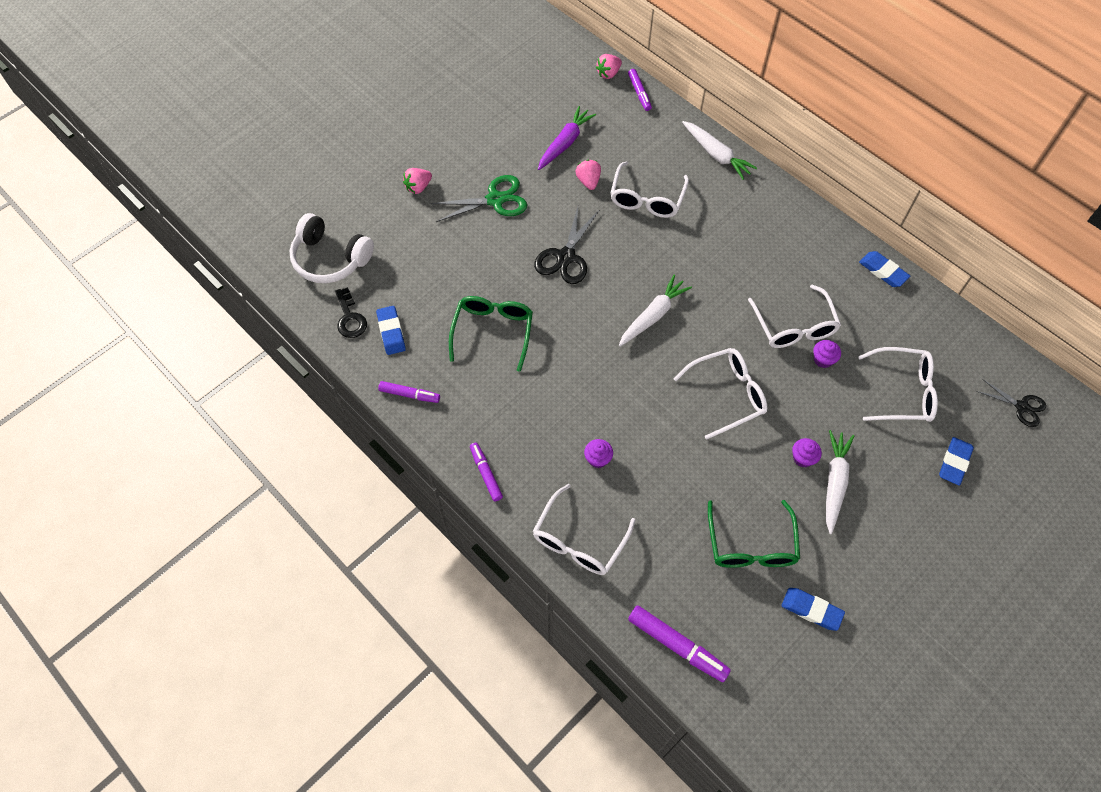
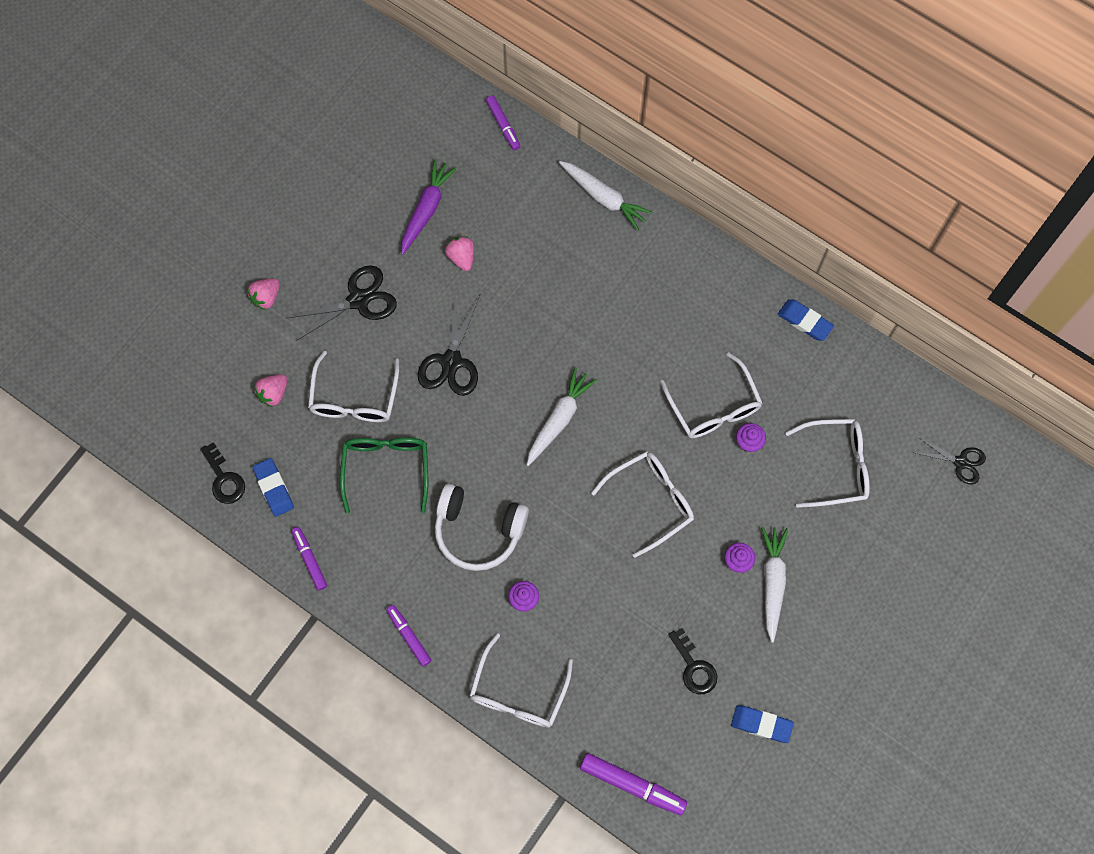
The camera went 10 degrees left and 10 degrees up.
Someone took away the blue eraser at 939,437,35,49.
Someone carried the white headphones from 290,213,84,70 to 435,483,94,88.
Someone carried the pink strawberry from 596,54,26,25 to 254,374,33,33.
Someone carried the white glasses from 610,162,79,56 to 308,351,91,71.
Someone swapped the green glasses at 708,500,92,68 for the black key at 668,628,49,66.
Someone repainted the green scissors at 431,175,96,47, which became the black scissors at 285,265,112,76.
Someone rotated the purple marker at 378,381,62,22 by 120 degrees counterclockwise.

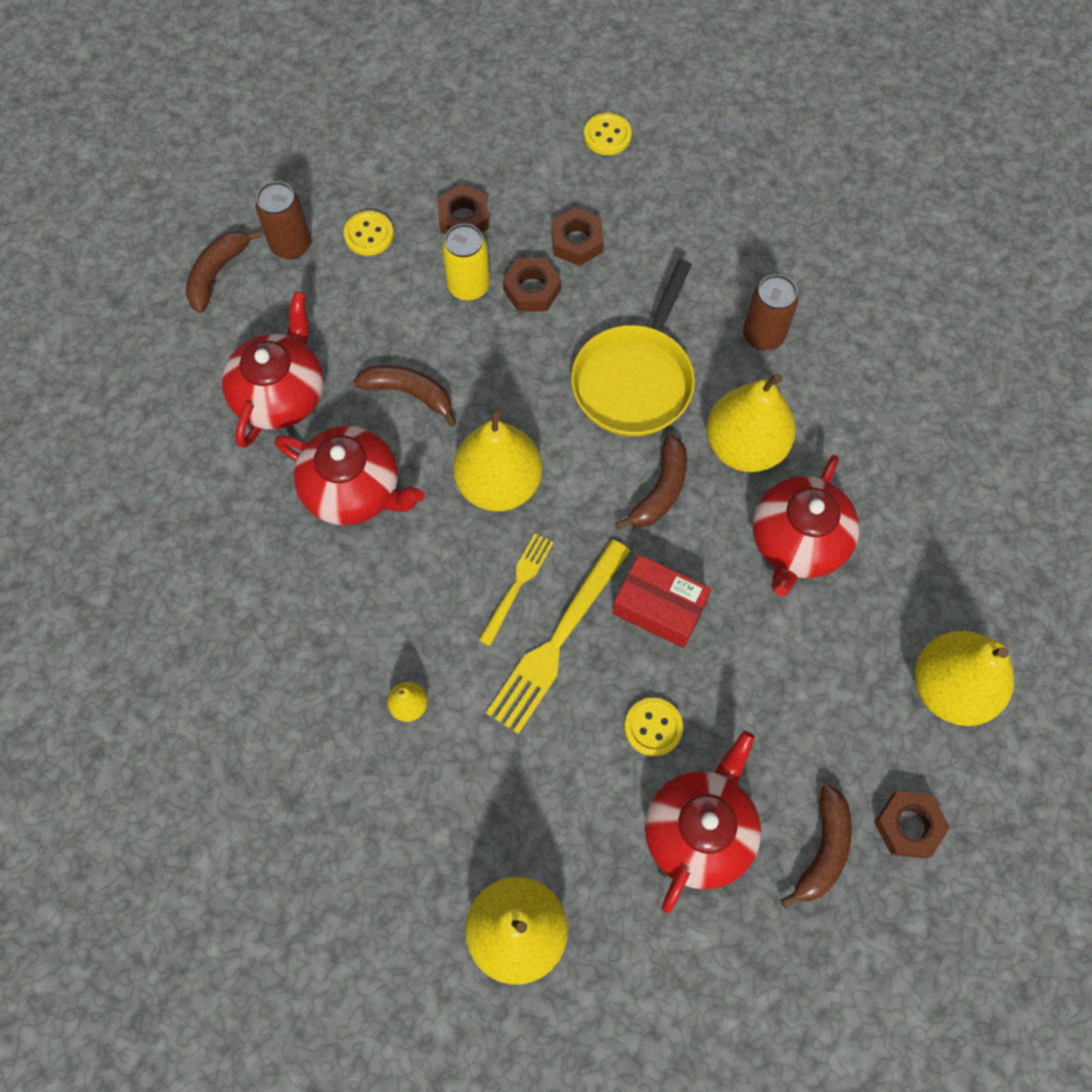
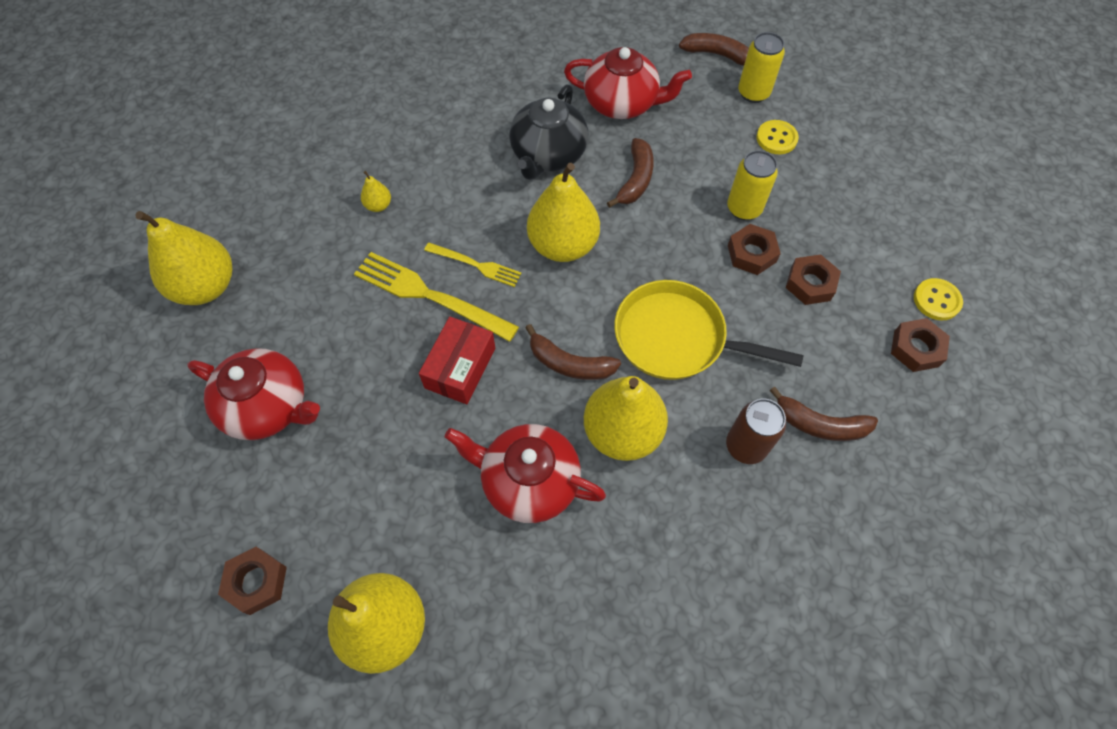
The camera went 85 degrees right and 5 degrees down.
Someone took away the yellow button at 625,698,58,58.
Someone carried the brown nut from 437,184,53,50 to 891,318,59,54.
Someone carried the brown banana from 781,784,71,125 to 769,386,109,55.
Someone repainted the brown can at 255,181,56,78, which became the yellow can at 738,32,47,71.
Someone repainted the red teapot at 275,426,149,99, which became the black teapot at 509,84,79,96.

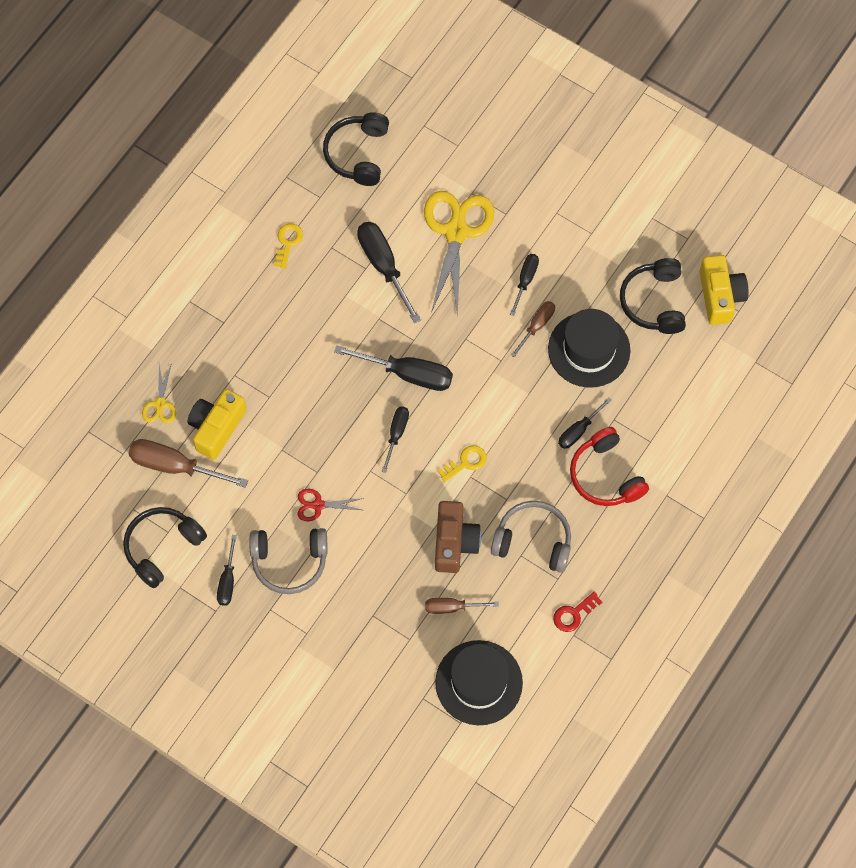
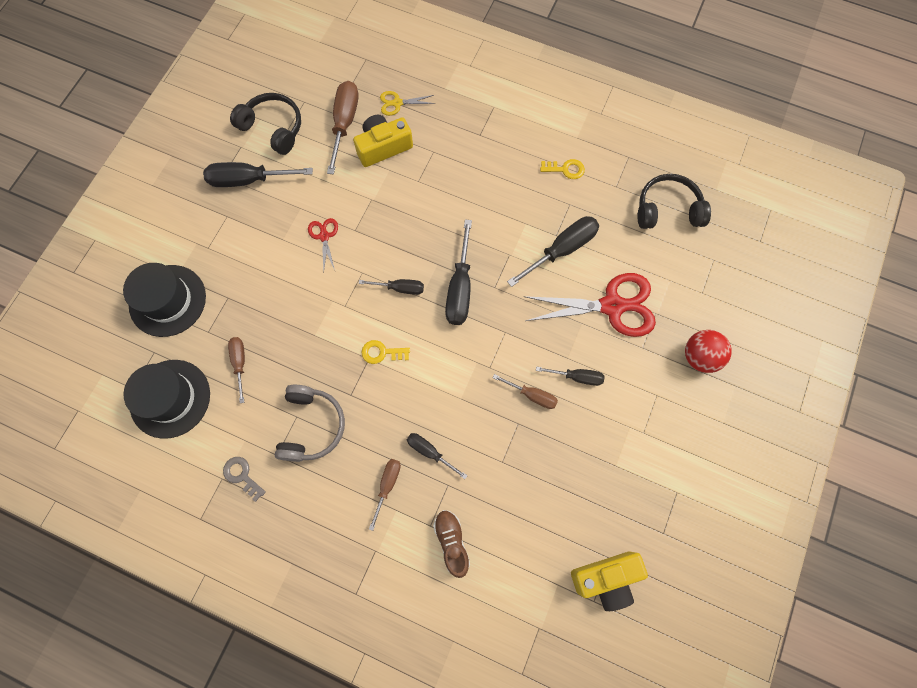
The camera went 80 degrees right and 5 degrees up.
Someone took away the grey headphones at 249,528,78,66.
Someone took away the brown camera at 435,501,46,72.
Someone took away the black headphones at 620,258,66,76.
Someone put down the brown shoe at 433,510,37,68.
Someone put down the red ball at 685,330,47,43.
Someone carried the black hat from 548,309,82,79 to 123,263,83,74.
Someone swapped the red headphones at 570,427,79,79 for the brown screwdriver at 369,459,32,72.
Someone repainted the yellow scissors at 424,191,70,126, which became the red scissors at 523,273,133,64.
Someone repainted the red key at 553,592,49,40, which became the grey key at 223,457,43,45.
Someone rotated the yellow camera at 187,389,60,71 by 45 degrees counterclockwise.
Someone rotated the yellow key at 438,445,49,37 by 135 degrees clockwise.
Someone scaled the black screwdriver at 217,535,20,71 by 1.71.

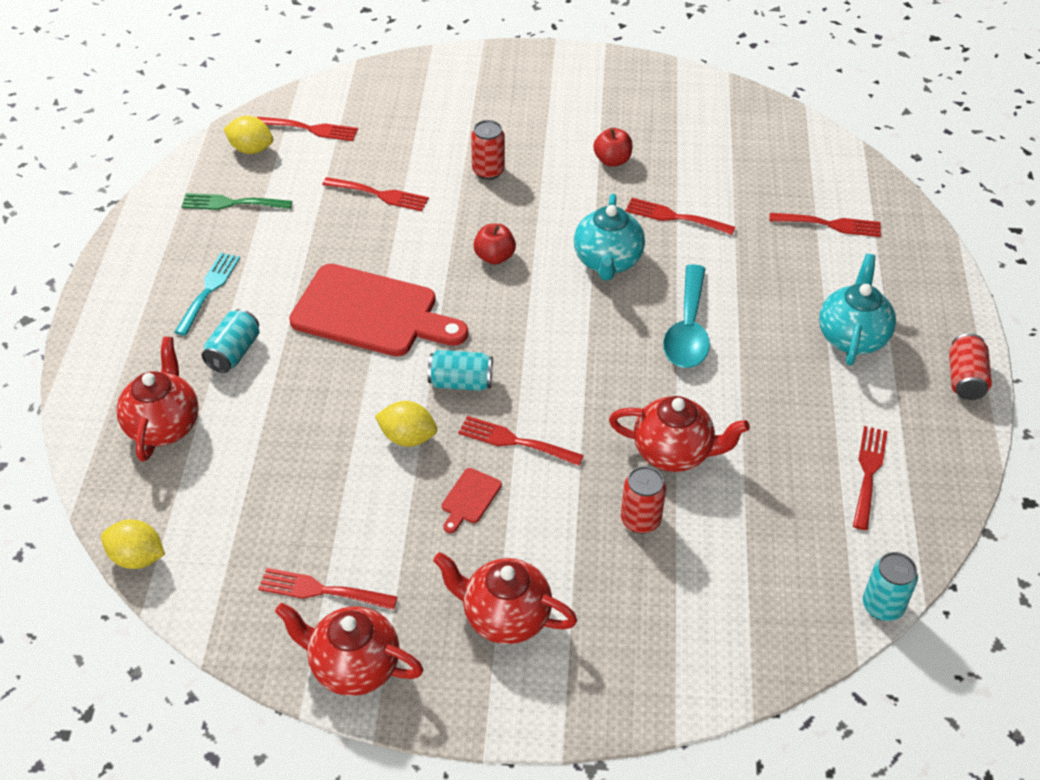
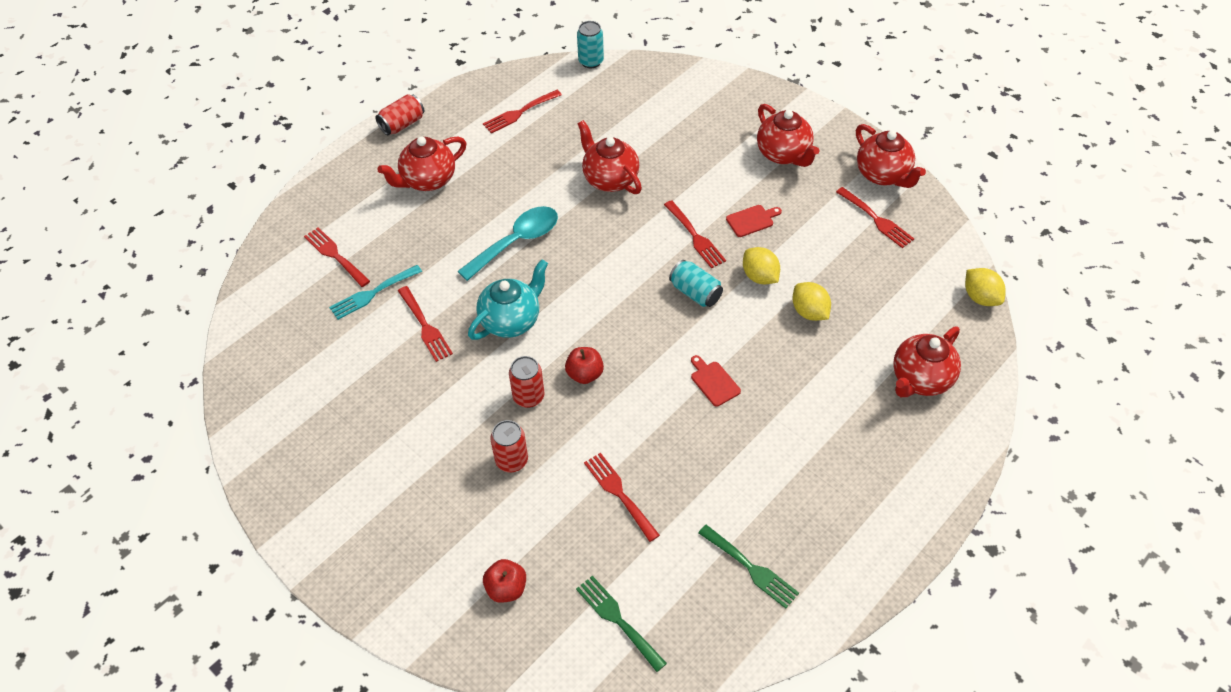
The camera went 140 degrees left and 5 degrees up.
Someone took away the turquoise can at 202,309,57,64.
Someone carried the turquoise fork from 175,253,65,82 to 329,265,93,55.
Someone carried the yellow lemon from 224,116,49,38 to 792,282,39,39.
Someone carried the red apple from 593,128,40,39 to 483,559,43,44.
Someone carried the red can from 621,466,45,68 to 509,356,35,52.
Someone repainted the red fork at 257,117,101,24, which became the green fork at 576,576,91,96.
Someone repainted the turquoise teapot at 819,254,77,112, which became the red teapot at 377,137,90,54.
Someone scaled the red cutting board at 289,264,179,93 by 0.40.

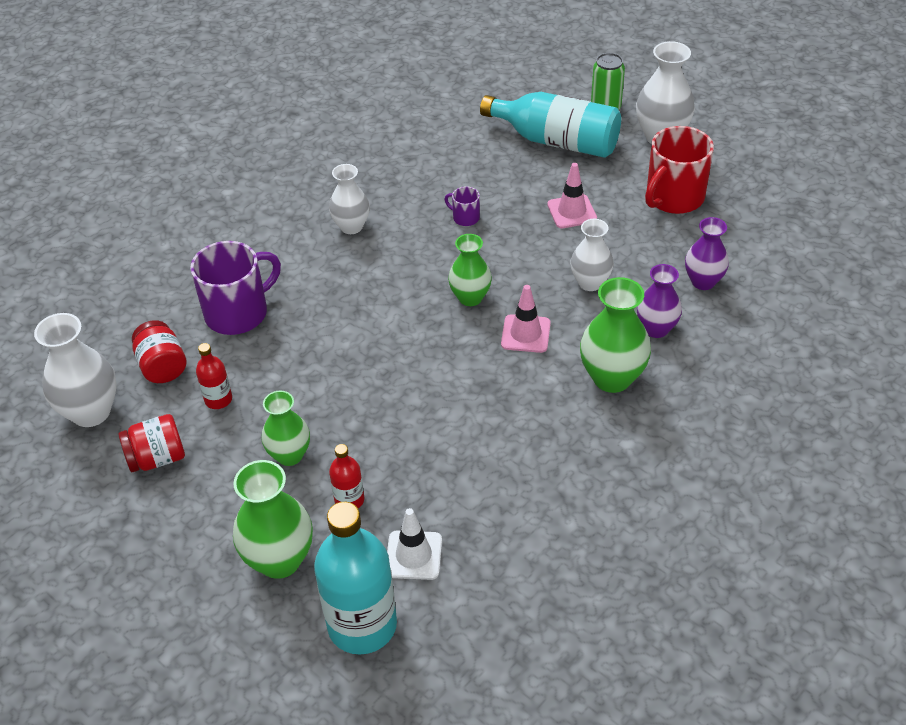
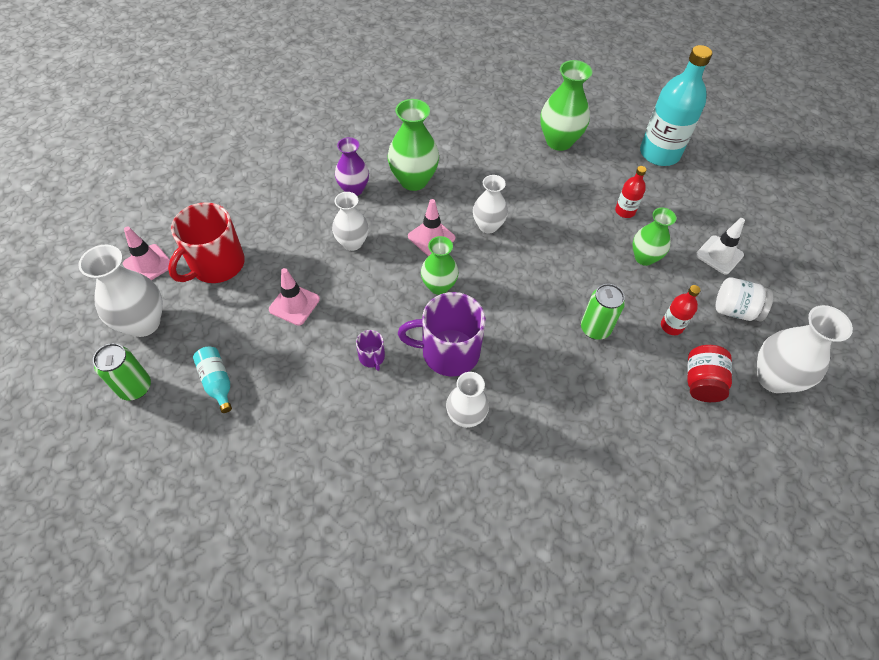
The camera went 145 degrees left and 10 degrees up.
Someone took away the purple vase at 685,217,44,73.
Someone put down the pink traffic cone at 123,226,47,54.
Someone put down the white vase at 473,175,35,58.
Someone put down the green can at 581,284,44,56.
Someone carried the purple mug from 190,241,91,94 to 398,292,88,84.
Someone carried the green vase from 233,460,80,119 to 540,60,52,91.
Someone carried the white traffic cone from 387,508,55,72 to 696,218,49,57.
Someone repainted the red jar at 118,414,67,58, which became the white jar at 716,277,57,44.
Someone rotated the red mug at 645,126,69,88 by 135 degrees clockwise.
Someone scaled the turquoise bottle at 480,92,141,66 by 0.47.

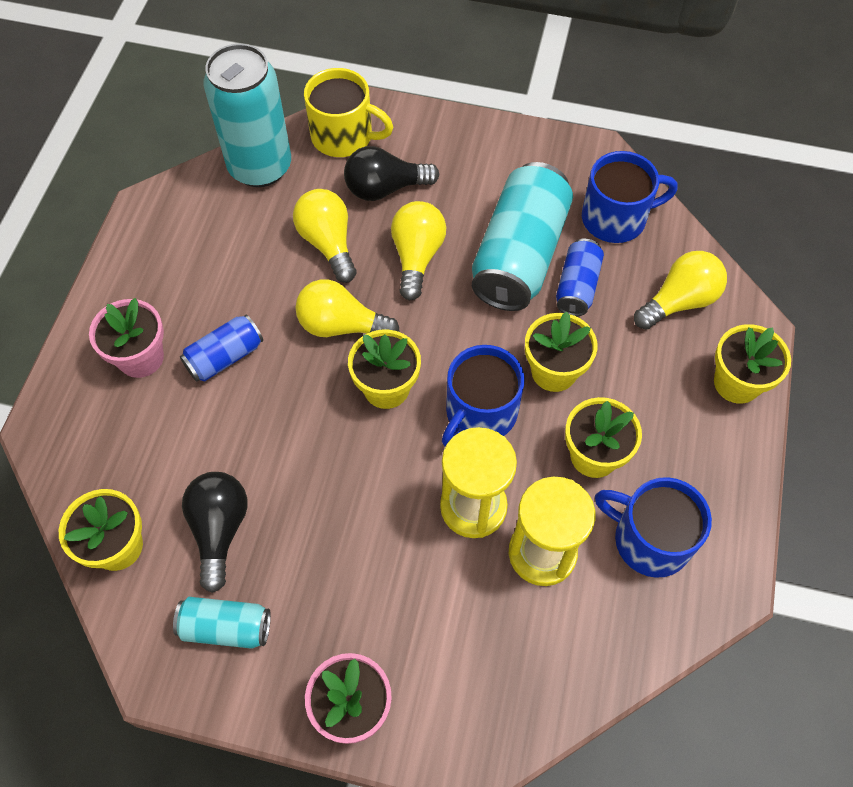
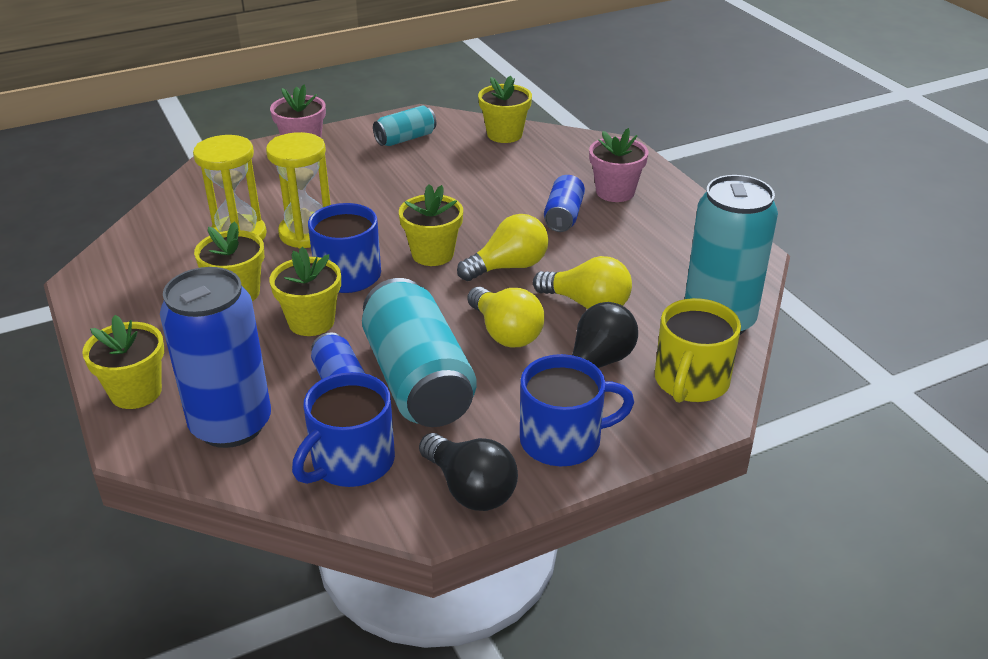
The camera went 140 degrees right and 25 degrees down.
Someone carried the black light bulb from 182,472,66,121 to 419,433,99,78.
Someone carried the blue mug from 595,477,117,101 to 520,354,114,112.
Someone swapped the yellow light bulb at 634,251,93,79 for the blue can at 160,267,111,181.
Someone rotated the yellow mug at 304,68,89,89 by 45 degrees counterclockwise.

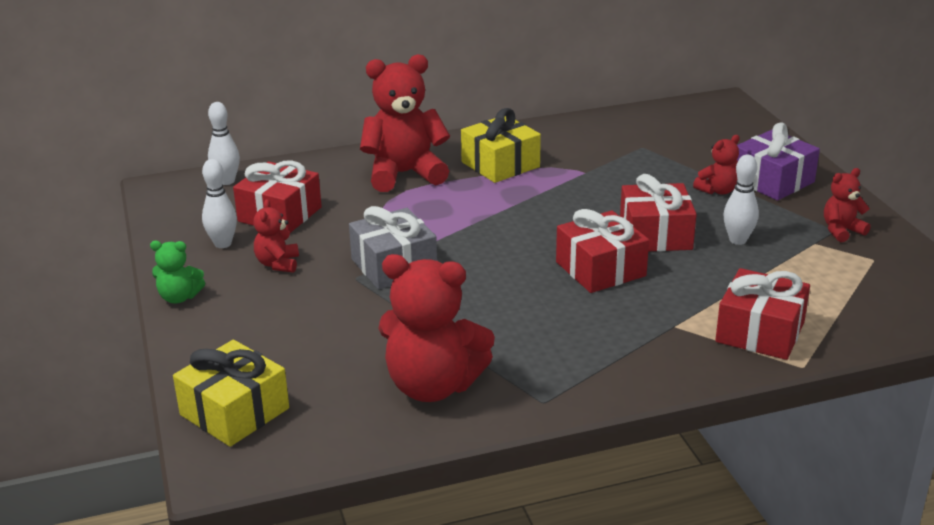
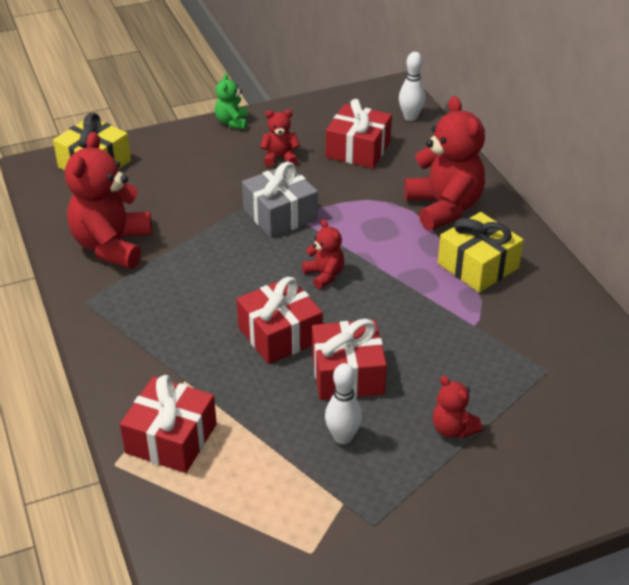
The camera went 85 degrees right and 10 degrees up.
Someone took away the white bowling pin at 202,159,35,89.
Someone took away the purple gift at 737,122,83,78.
Someone carried the red teddy bear from 824,168,47,74 to 302,219,42,70.

